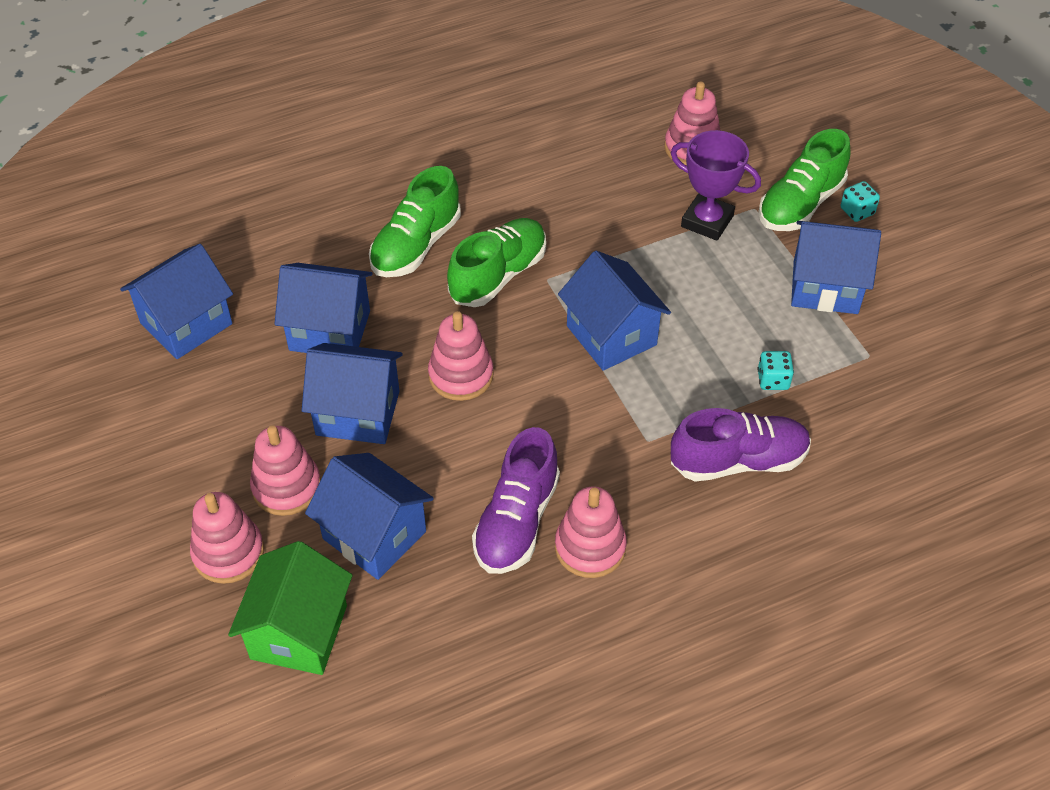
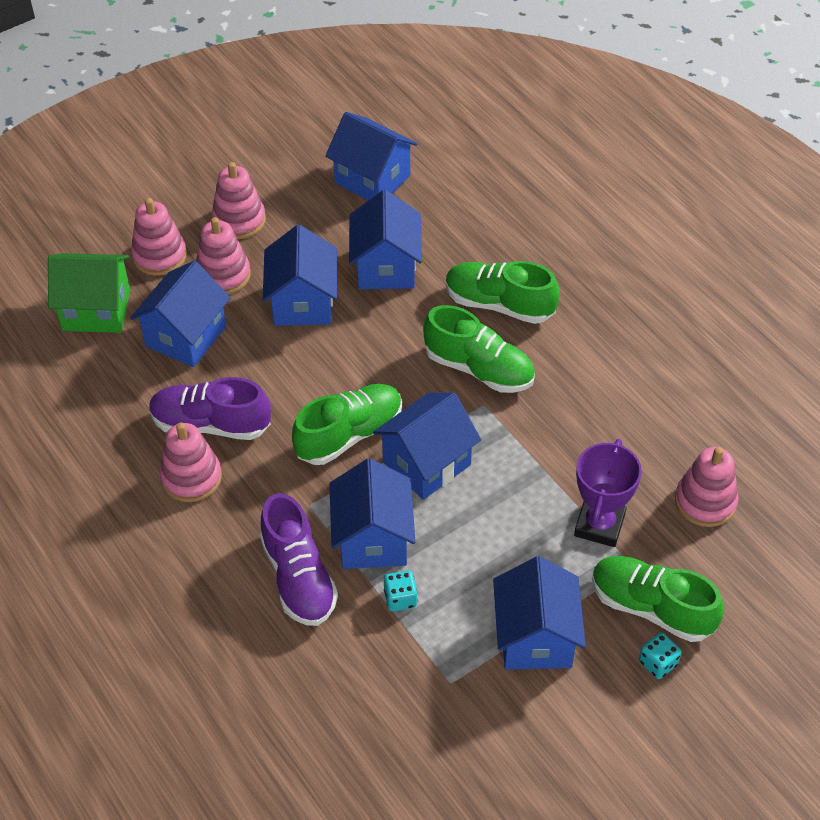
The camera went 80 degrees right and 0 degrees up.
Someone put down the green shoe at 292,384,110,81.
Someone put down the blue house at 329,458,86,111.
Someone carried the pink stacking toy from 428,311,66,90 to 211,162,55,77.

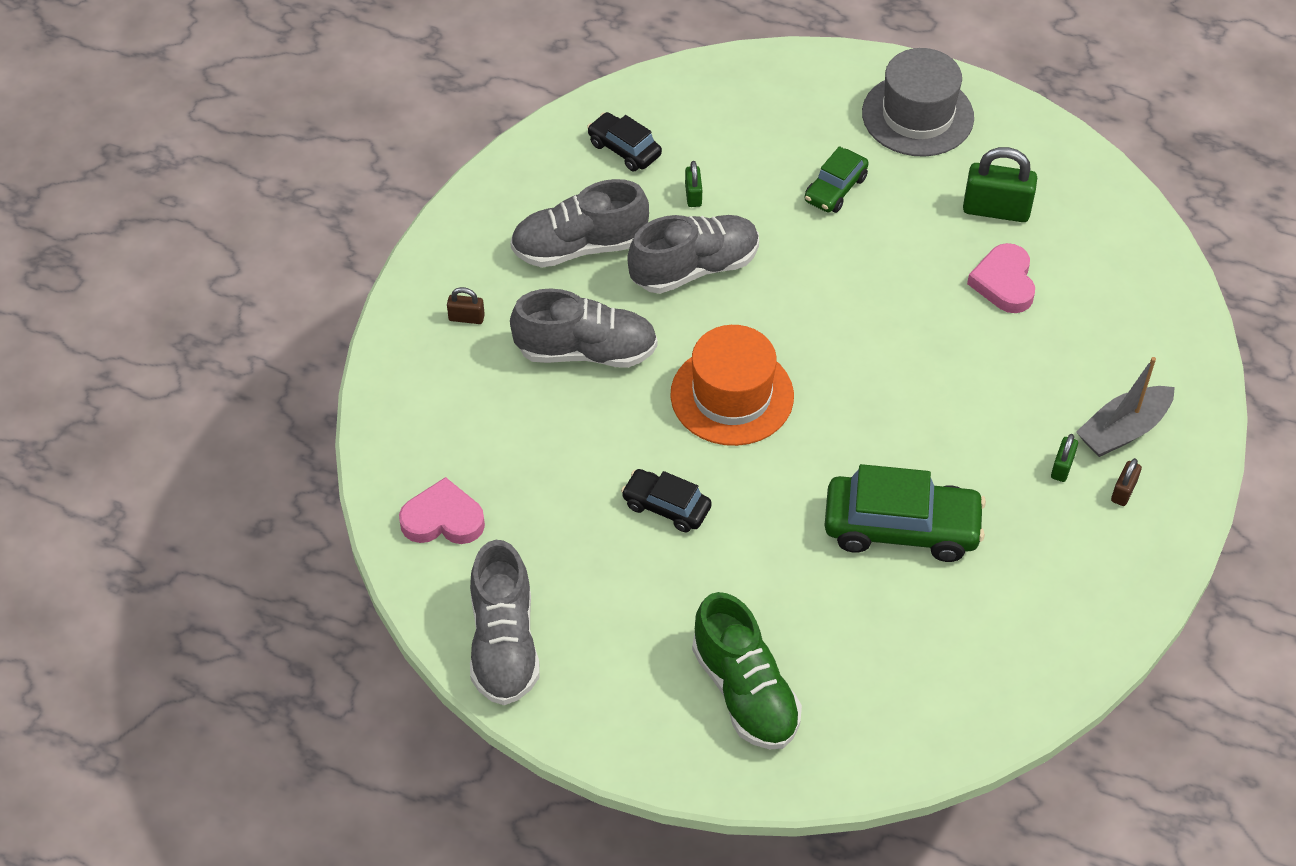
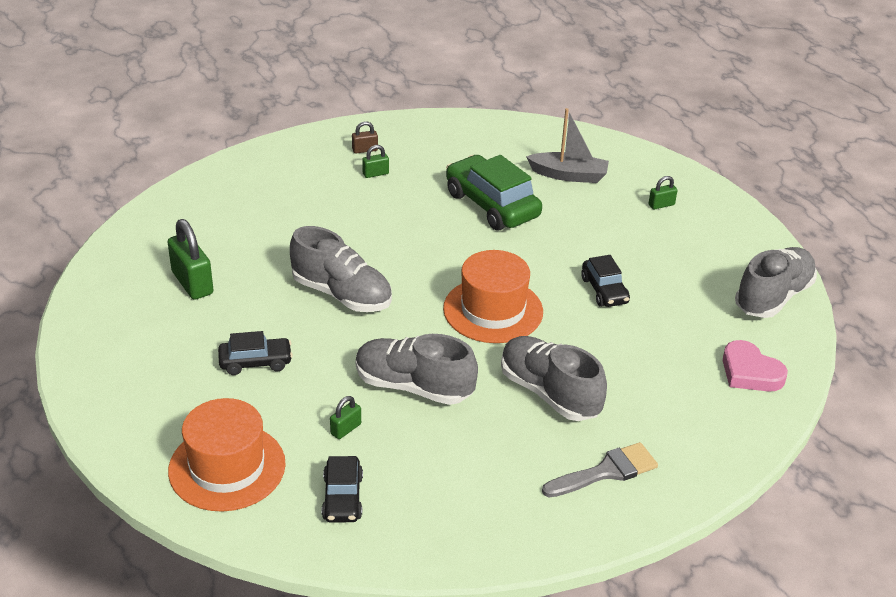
The camera went 135 degrees left and 15 degrees down.
Someone took away the grey hat at 862,48,112,109.
Someone took away the pink heart at 967,243,68,70.
Someone put down the orange hat at 168,398,118,114.
Someone carried the grey shoe from 510,179,139,89 to 290,226,102,86.
Someone carried the grey boat from 1076,357,99,100 to 526,108,83,75.
Someone swapped the brown padlock at 447,287,38,37 for the grey brush at 542,442,116,55.
Someone swapped the green shoe at 692,592,110,157 for the green padlock at 649,176,29,34.
Someone repainted the green car at 804,146,65,67, which became the black car at 218,331,75,44.

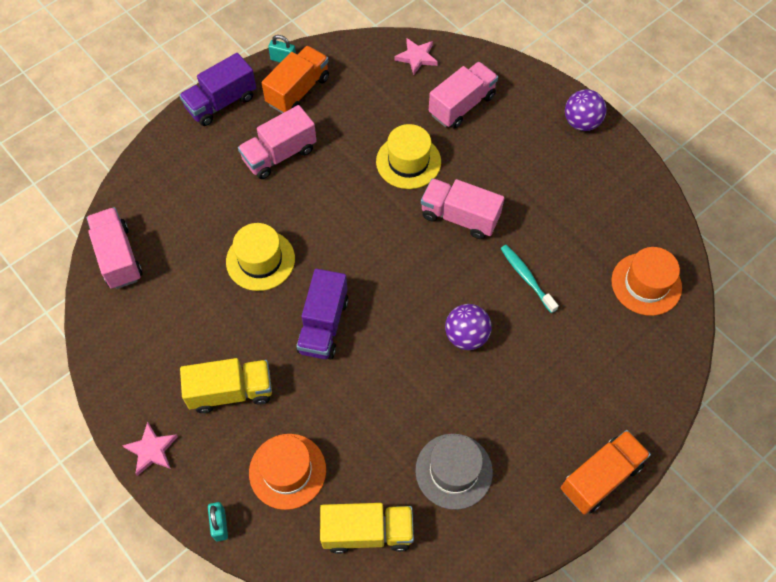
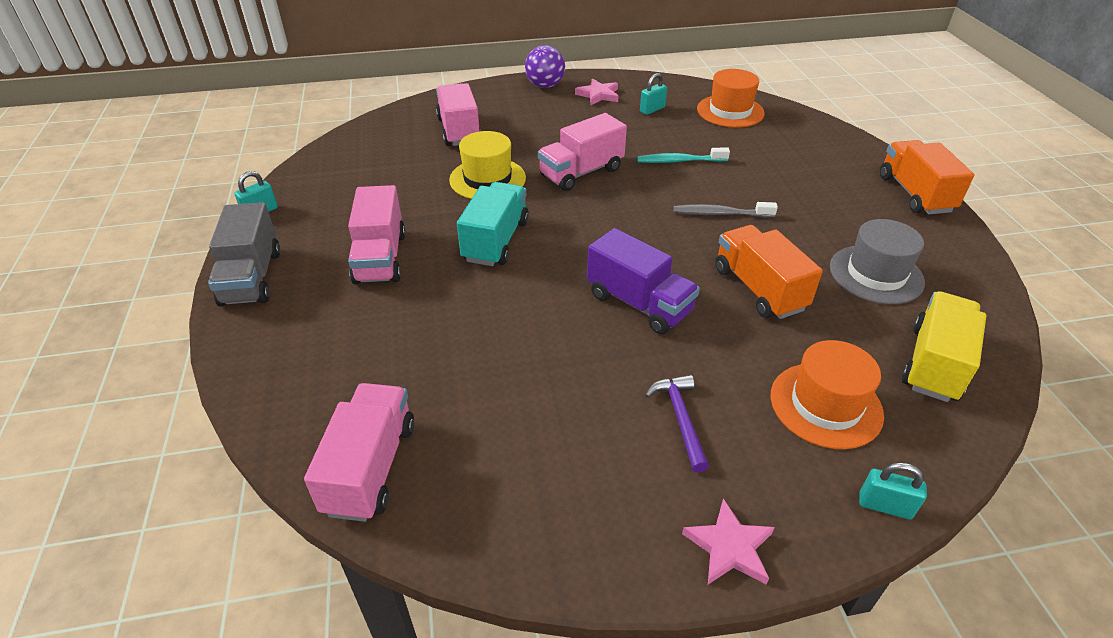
The camera went 60 degrees left and 20 degrees down.
Someone took away the yellow hat at 226,223,69,68.
Someone put down the turquoise truck at 457,182,72,84.
Someone put down the turquoise padlock at 640,73,27,42.
Someone carried the orange truck from 262,46,67,67 to 715,225,108,94.
Someone carried the pink star from 395,38,43,37 to 575,78,43,27.
Someone swapped the yellow truck at 180,358,92,55 for the purple hammer at 645,375,64,98.
Someone swapped the purple ball at 445,304,47,46 for the grey toothbrush at 673,202,105,16.
Someone repainted the purple truck at 179,53,77,73, which became the grey truck at 208,202,72,105.
Someone rotated the pink truck at 87,207,55,82 by 90 degrees clockwise.

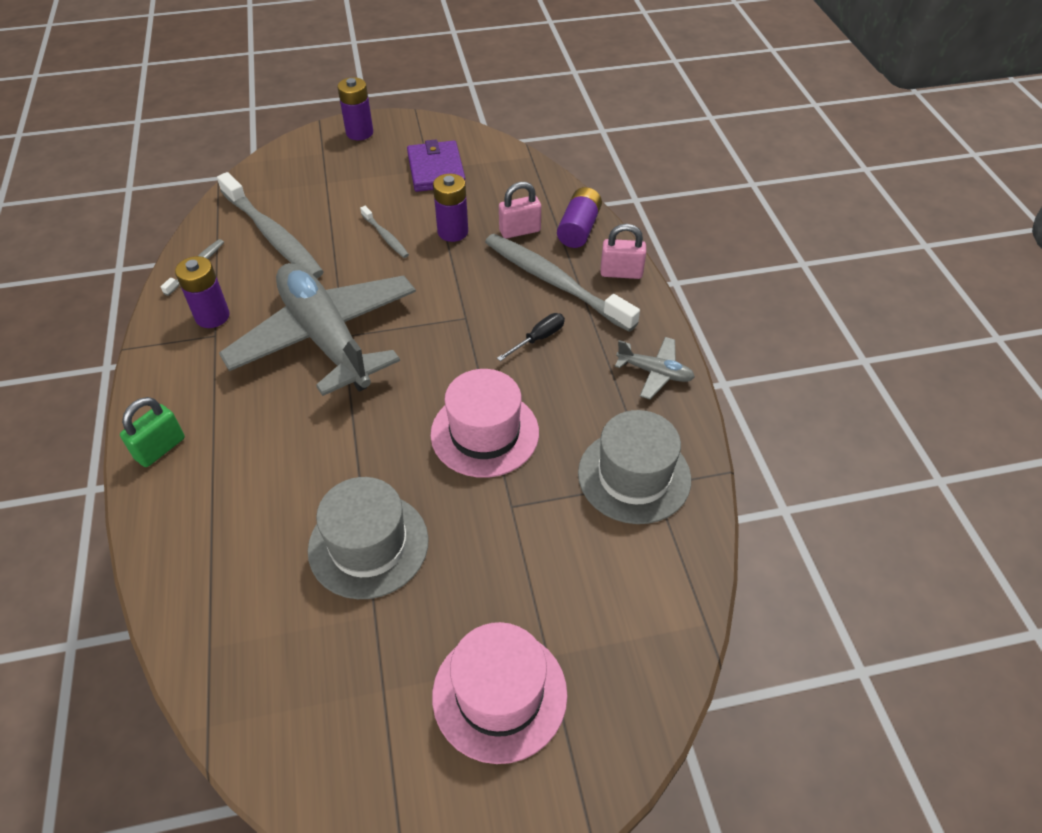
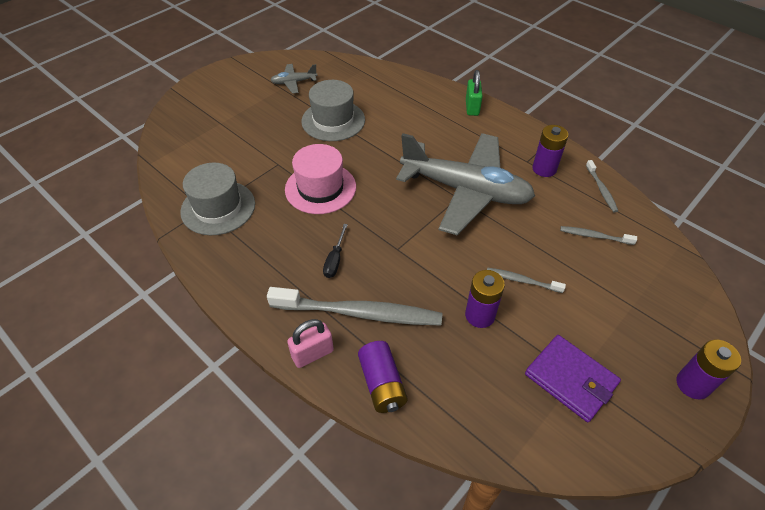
The camera went 145 degrees right and 0 degrees up.
Someone took away the pink hat at 432,622,135,142.
Someone took away the pink padlock at 499,182,42,57.
Someone carried the grey plane from 615,337,80,62 to 270,64,47,30.
Someone scaled the grey toothbrush at 217,172,107,106 by 0.47.

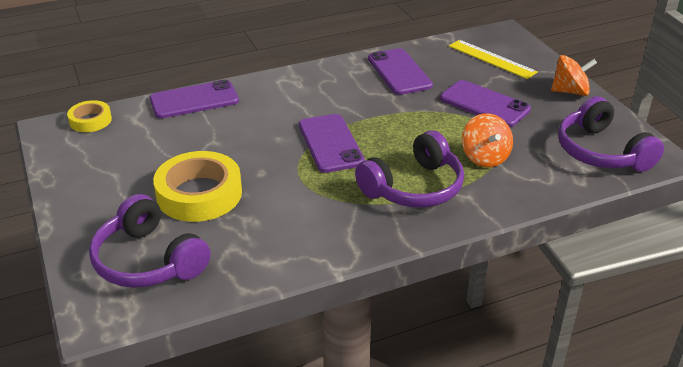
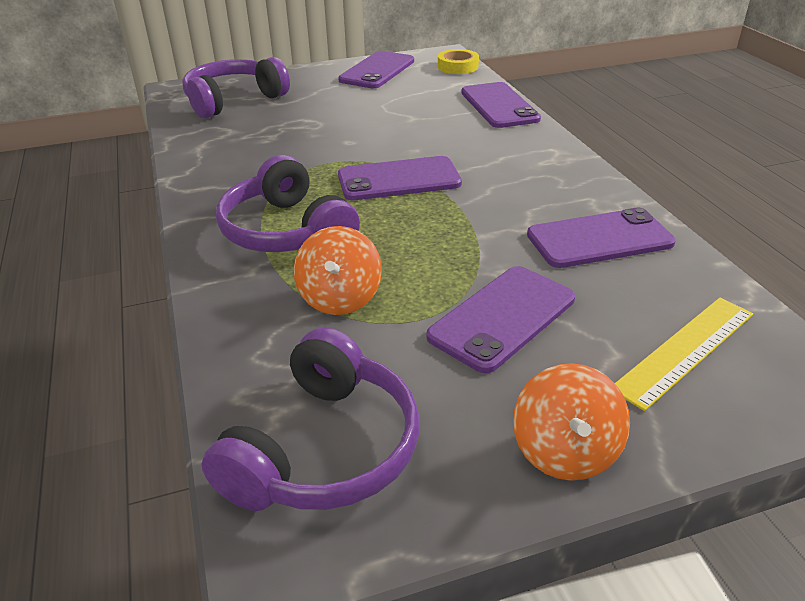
The camera went 95 degrees right and 0 degrees up.
Someone took away the yellow tape at 153,151,89,71.
Someone put down the purple phone at 338,51,76,37.
Someone rotated the orange spinning top at 462,113,51,54 by 75 degrees counterclockwise.
Someone rotated the purple headphones at 558,96,106,76 by 135 degrees clockwise.

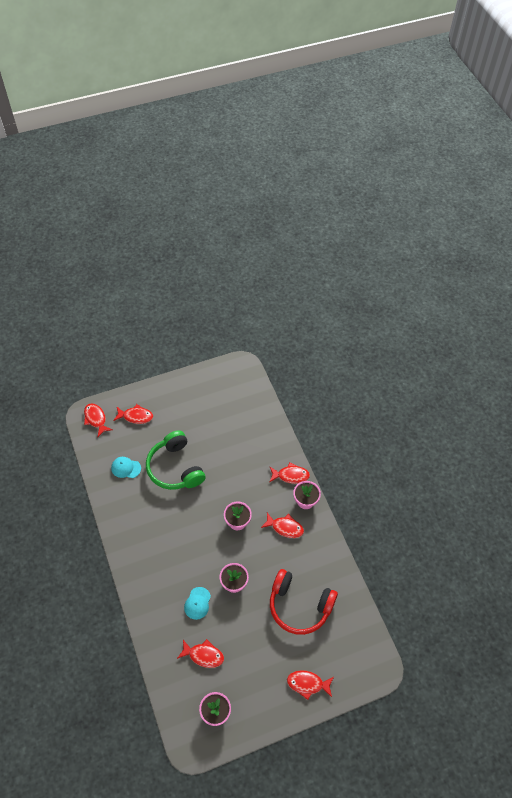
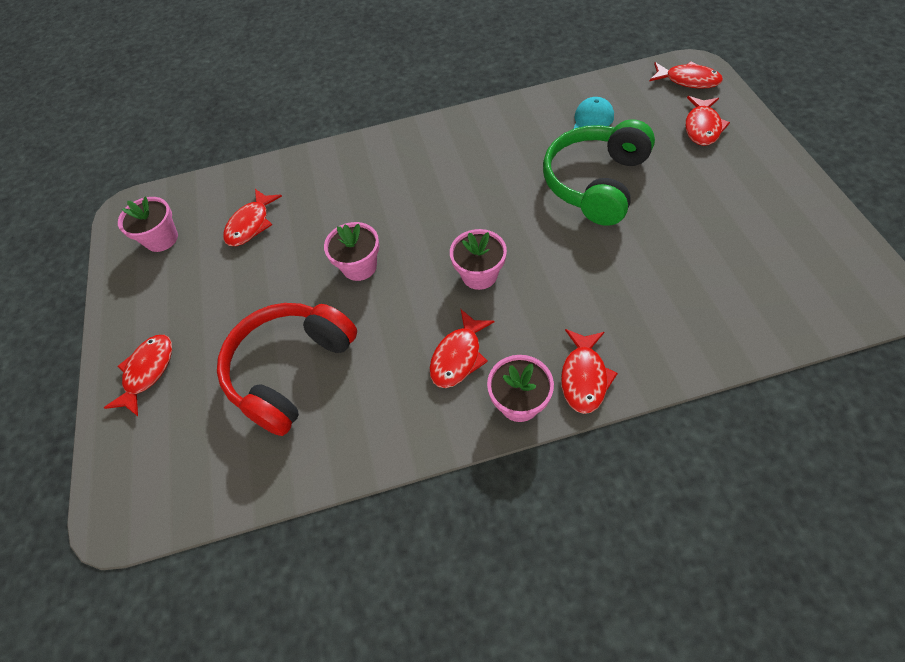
The camera went 105 degrees right and 0 degrees up.
Someone took away the turquoise cap at 184,587,27,33.
Someone rotated the red fish at 84,403,29,34 by 45 degrees clockwise.
Someone rotated the green headphones at 146,430,60,60 by 45 degrees counterclockwise.

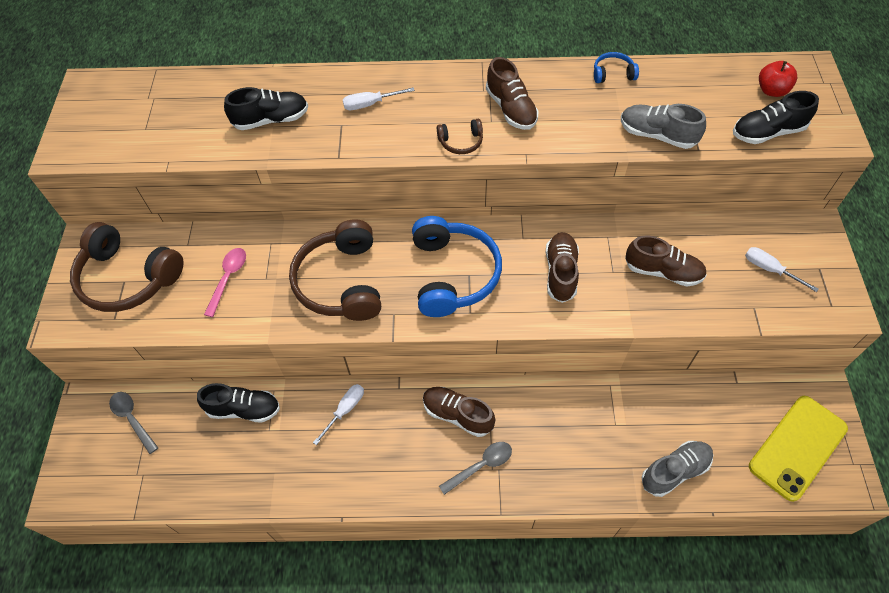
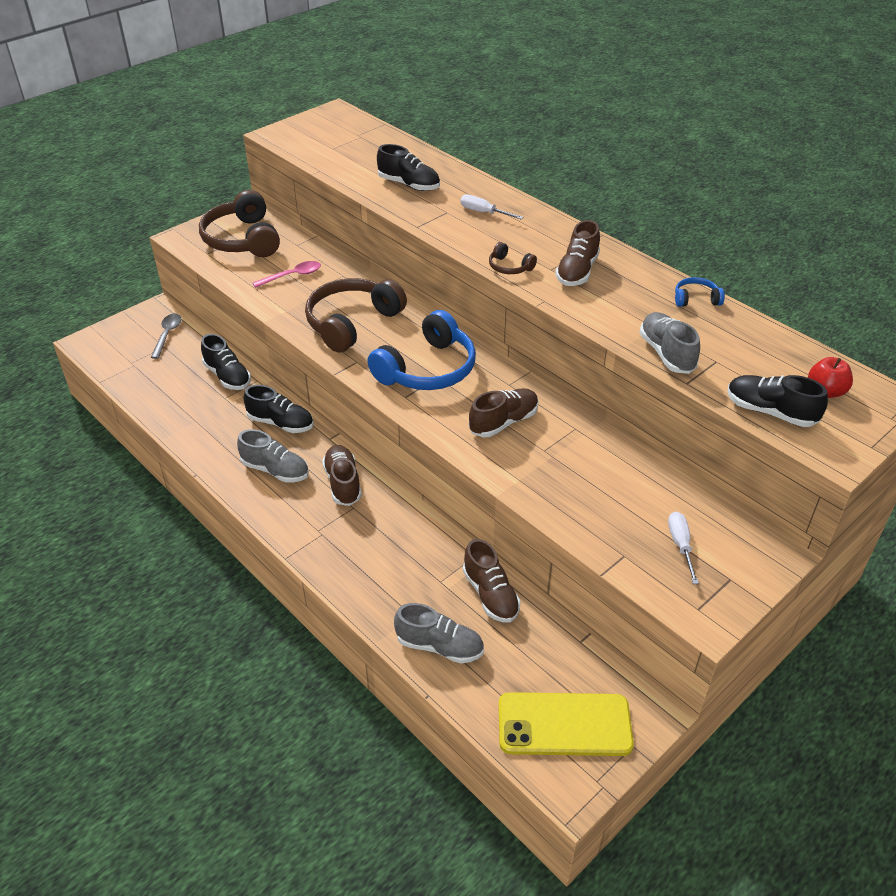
The camera went 45 degrees right and 15 degrees down.
Someone took away the grey spoon at 439,442,73,53.
Someone put down the grey shoe at 237,429,72,54.
Someone carried the brown shoe from 625,235,82,52 to 463,539,58,84.
Someone swapped the white screwdriver at 313,384,51,61 for the black shoe at 243,385,71,48.
Someone rotated the blue headphones at 594,52,45,31 by 45 degrees counterclockwise.

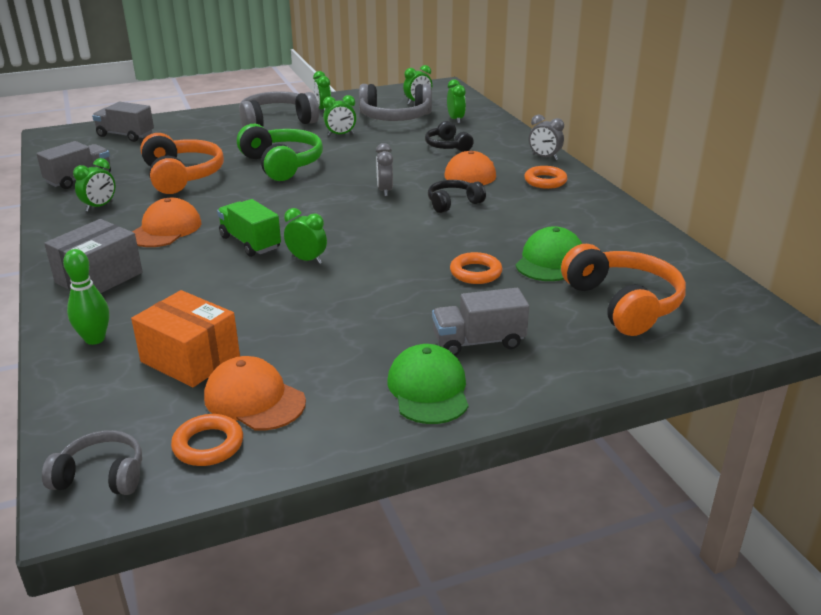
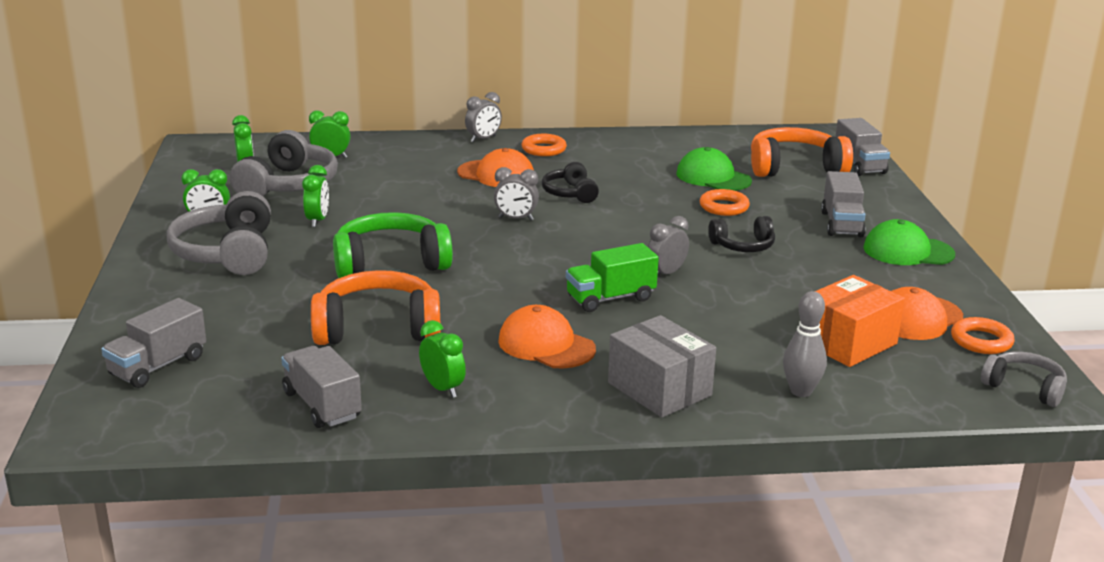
The camera went 75 degrees left and 5 degrees down.
Someone put down the grey truck at 835,118,55,58.
Someone carried the black headphones from 425,121,49,31 to 708,216,67,36.
Someone repainted the green bowling pin at 63,249,46,96, which became the grey bowling pin at 783,291,44,106.
Someone repainted the green clock at 284,208,43,56, which became the grey clock at 648,216,41,61.
Someone rotated the grey headphones at 42,430,100,65 by 105 degrees clockwise.

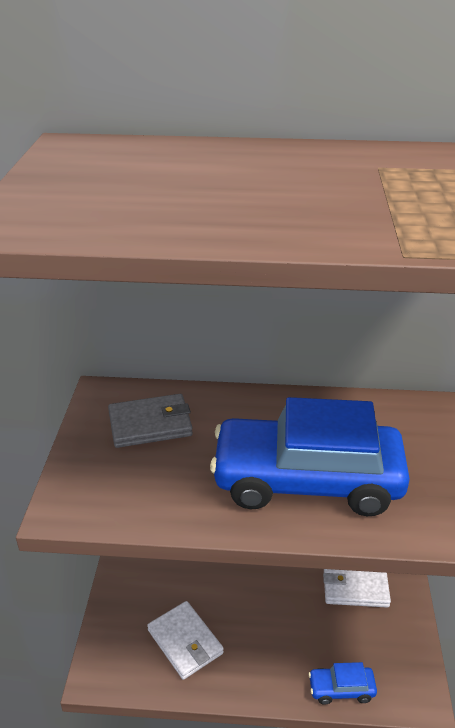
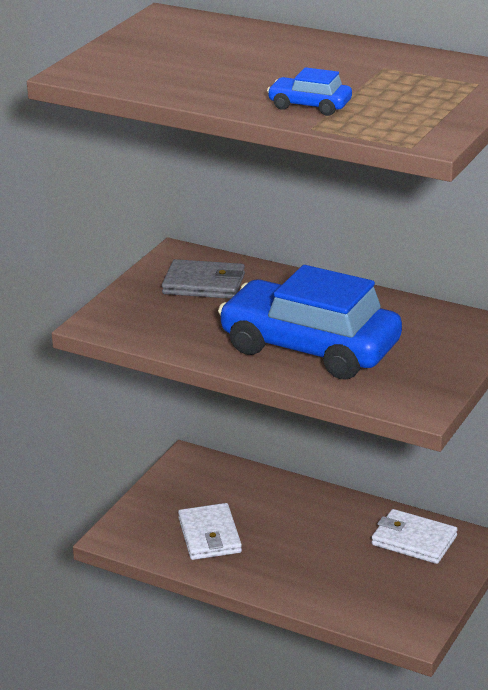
The camera went 25 degrees right and 5 degrees down.
Someone carried the blue car from 308,662,69,43 to 267,67,85,49.

